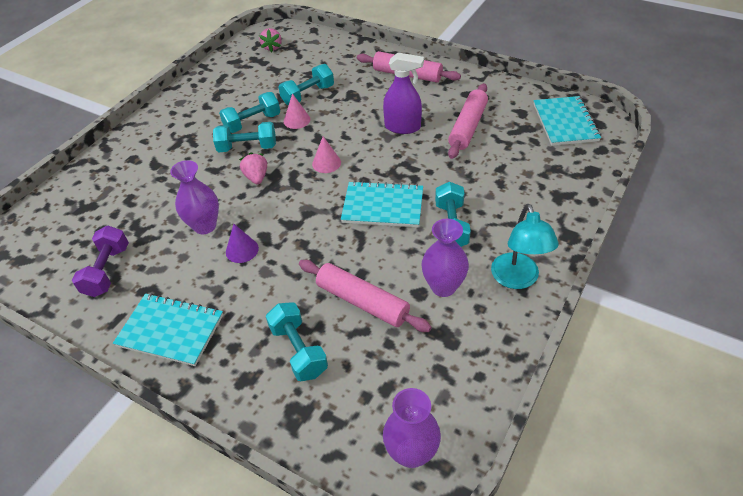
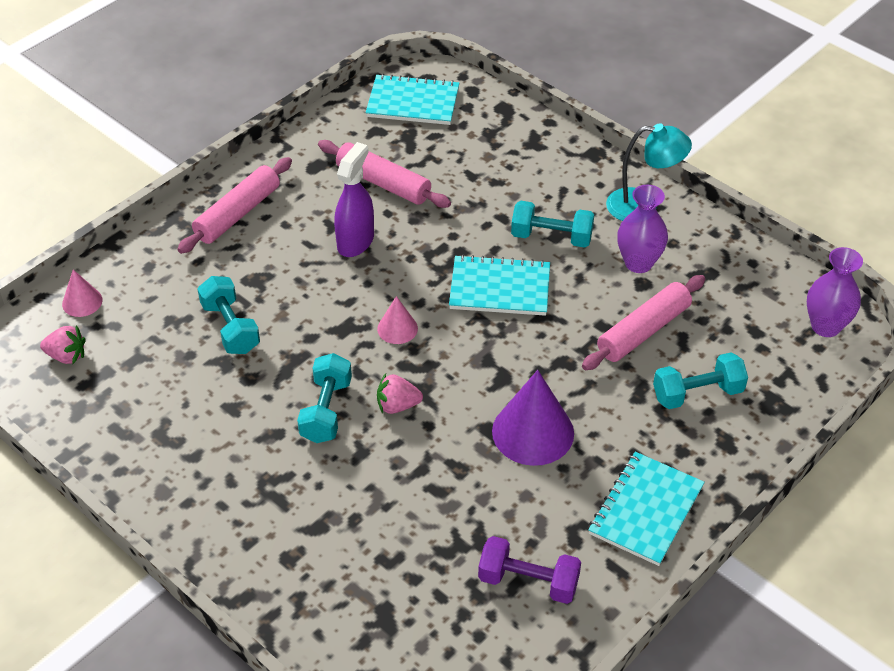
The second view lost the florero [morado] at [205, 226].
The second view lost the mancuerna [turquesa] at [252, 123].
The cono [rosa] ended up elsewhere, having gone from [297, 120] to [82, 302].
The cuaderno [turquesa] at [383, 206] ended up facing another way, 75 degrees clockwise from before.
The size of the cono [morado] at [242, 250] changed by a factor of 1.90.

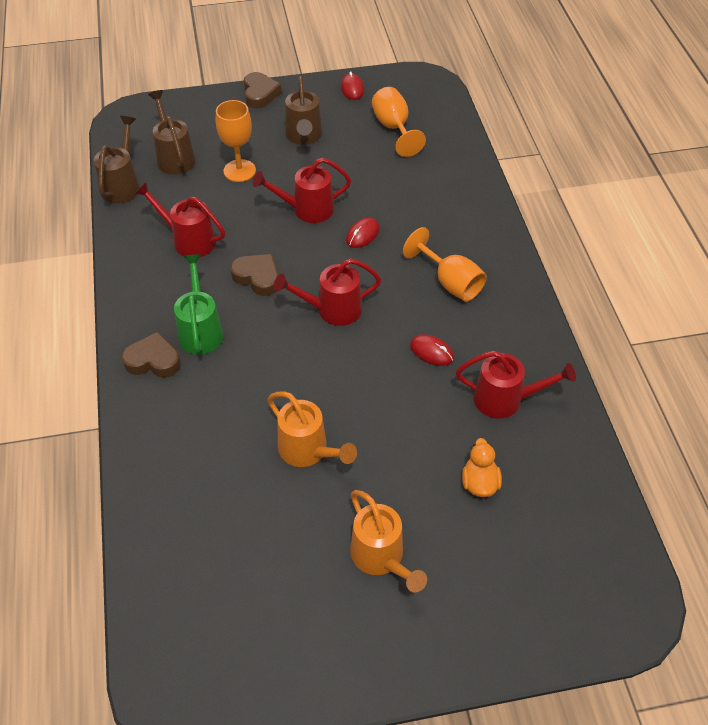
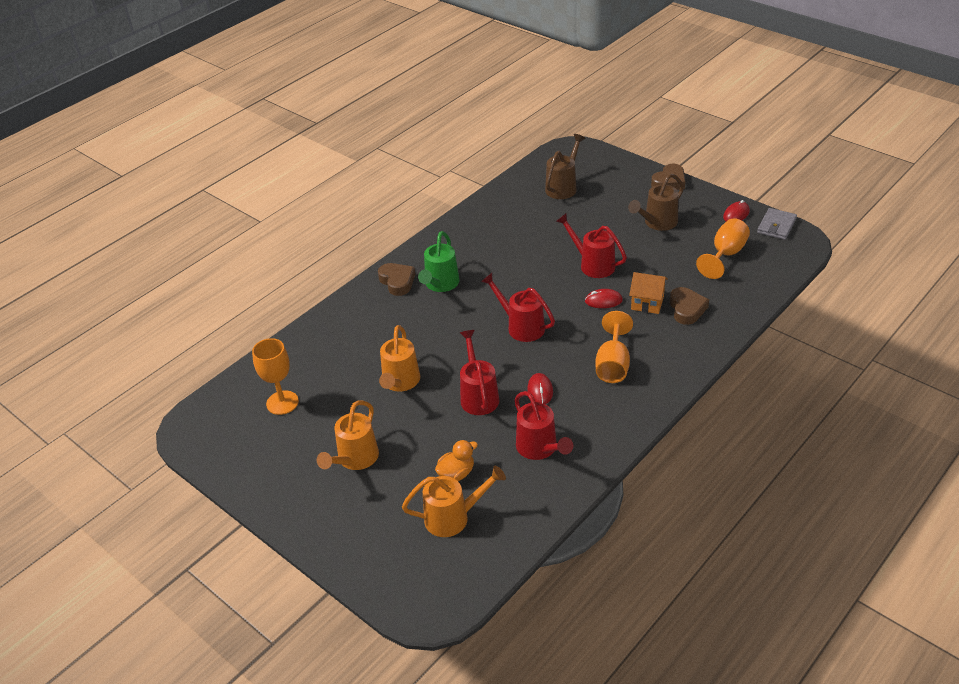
The second view lost the regadera [marrón] at [122, 185].
The second view gained the regadera [naranja] at [453, 517].
The second view gained the casa [naranja] at [647, 303].
The second view gained the cartera [gris] at [776, 226].
The regadera [rojo] ended up elsewhere, having gone from [188, 240] to [478, 395].
The copa [naranja] ended up elsewhere, having gone from [239, 171] to [282, 403].
The corazón [marrón] ended up elsewhere, having gone from [257, 277] to [686, 309].
The regadera [verde] at [200, 330] ended up facing another way, 150 degrees clockwise from before.

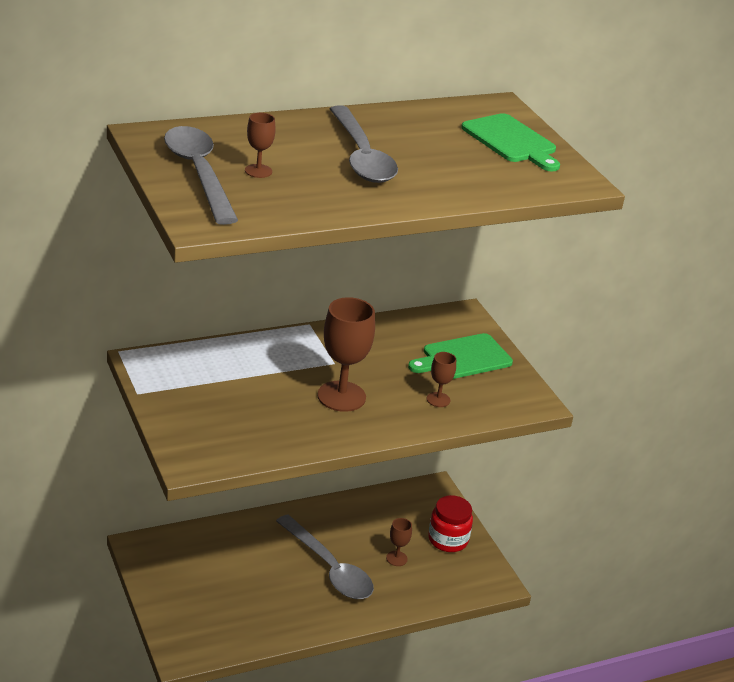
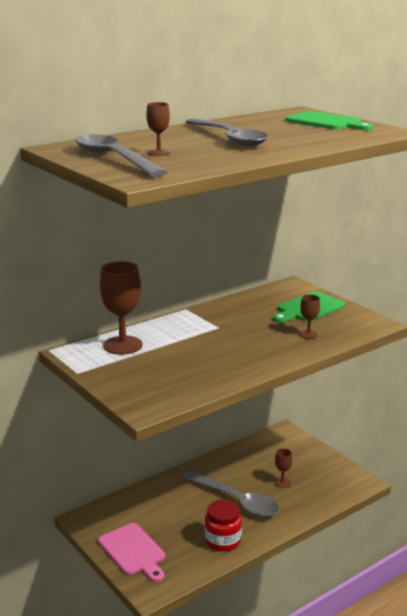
The second view gained the tabla de cortar [rosa] at [133, 551].
The copa [marrón] ended up elsewhere, having gone from [341, 396] to [123, 345].
The tarro [rojo] ended up elsewhere, having gone from [448, 540] to [223, 540].

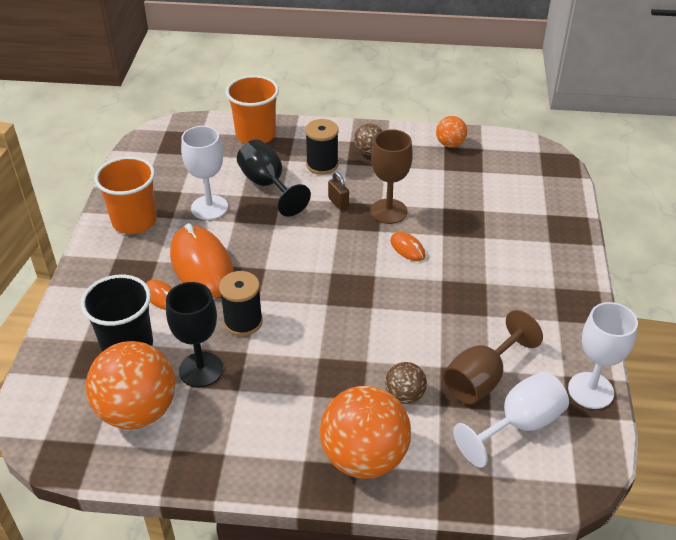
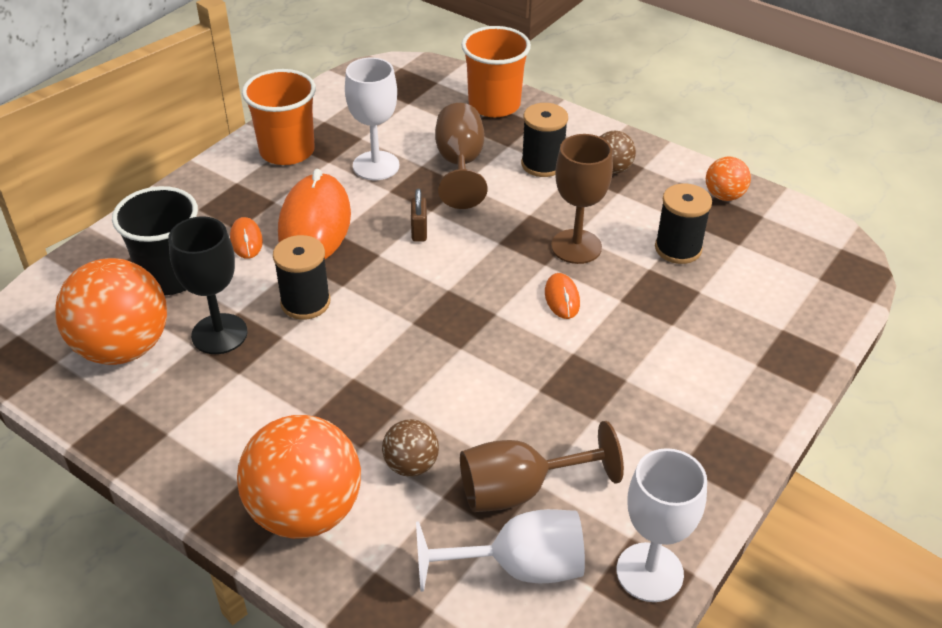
The second view gained the carrete [negro] at [678, 248].
The candado [marrón] ended up elsewhere, having gone from [338, 203] to [419, 231].
What was the copa [negro] at [268, 185] turned into the copa [marrón] at [460, 165].

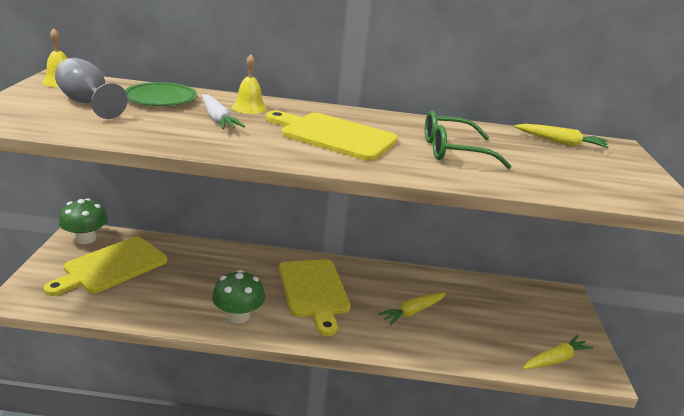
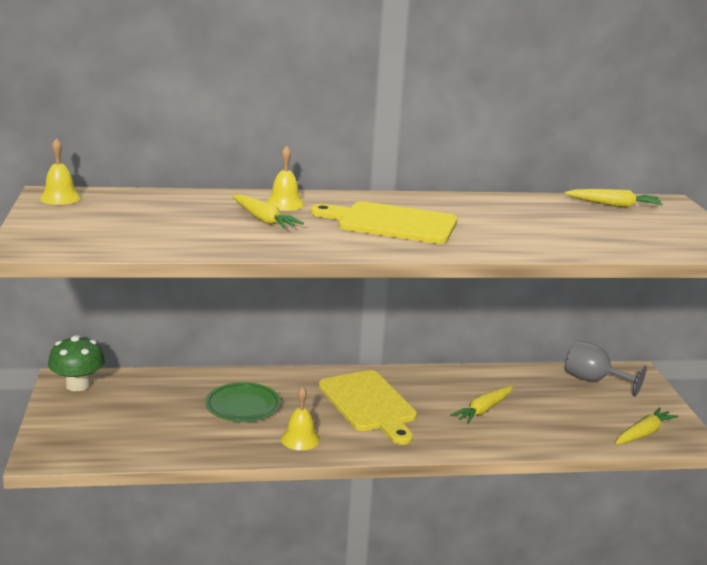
The second view lost the tabla de cortar [amarillo] at [112, 266].
The second view lost the gafas [verde] at [453, 151].
The copa [gris] ended up elsewhere, having gone from [88, 103] to [593, 381].
The plato [verde] ended up elsewhere, having gone from [161, 99] to [243, 406].
Where the seta [verde] stood at [238, 316], the campana [amarillo] came to stand at [300, 439].
What was the zanahoria [blanco] at [218, 119] turned into the zanahoria [amarillo] at [263, 220].

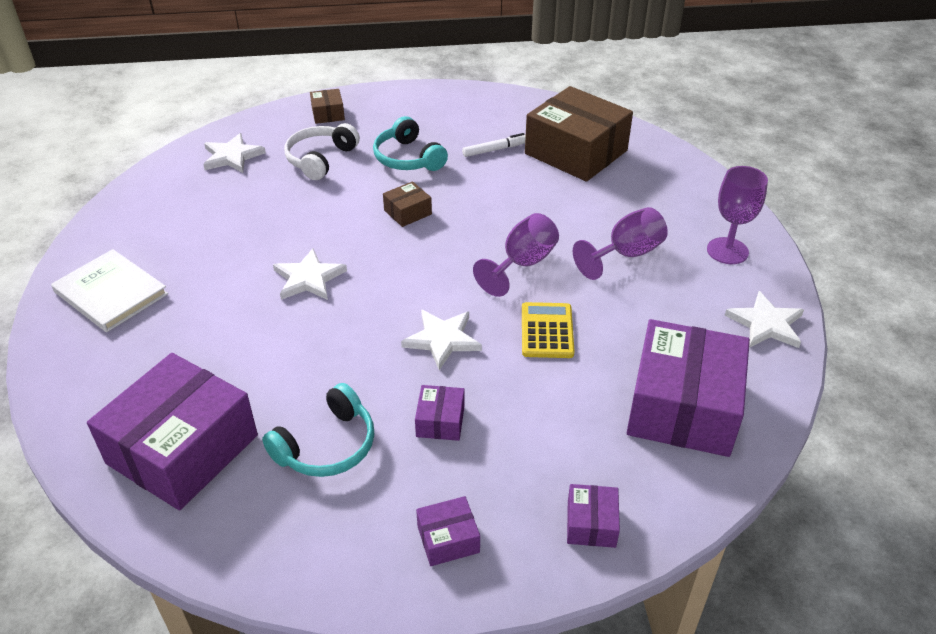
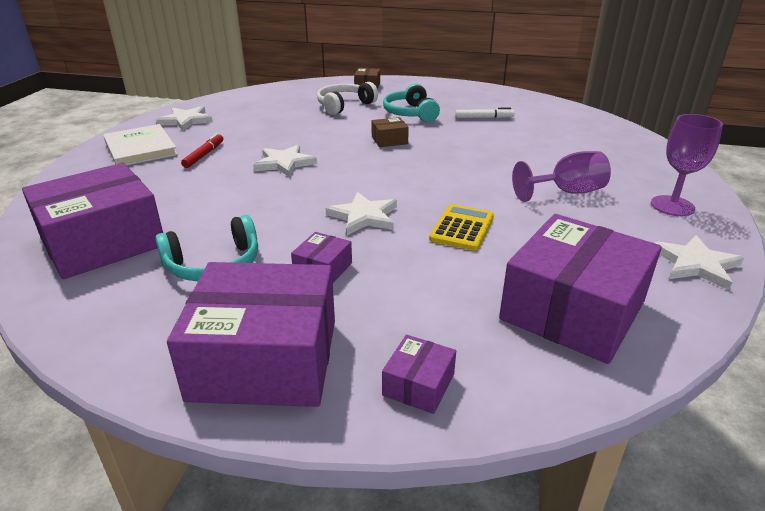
The second view lost the copa [morado] at [522, 264].
The second view lost the caja [marrón] at [576, 152].
The second view gained the rotulador [rojo] at [204, 155].
The estrella [blanco] ended up elsewhere, having gone from [232, 156] to [186, 120].
The size of the caja [morado] at [448, 539] changed by a factor of 2.32.

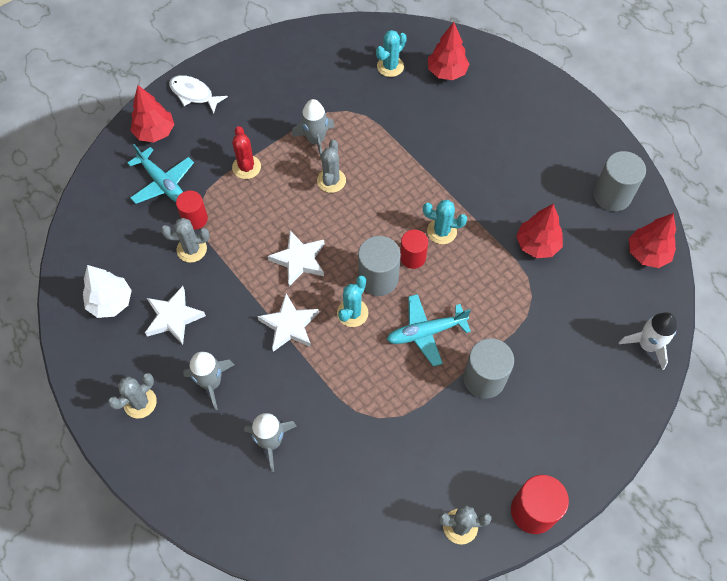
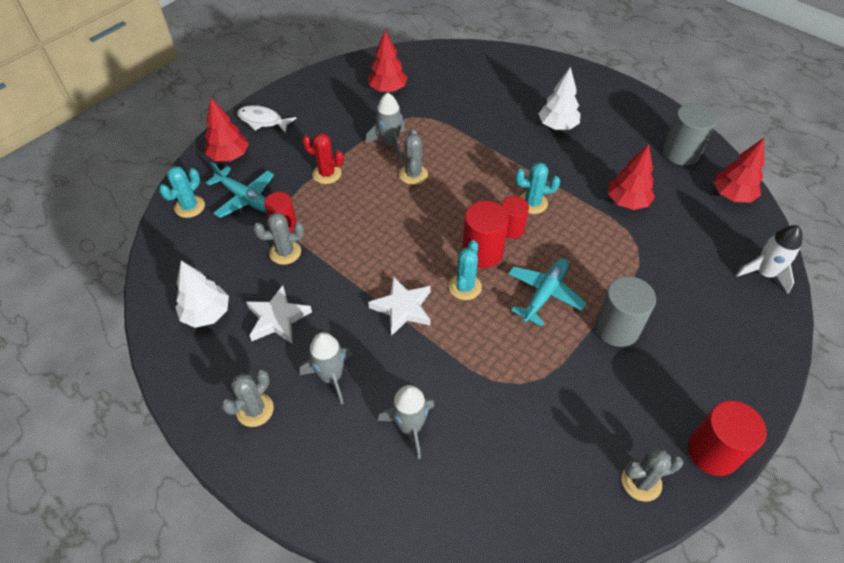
The second view lost the estrella [blanco] at [299, 260].
The second view gained the árbol [blanco] at [557, 126].
The cactus [turquesa] ended up elsewhere, having gone from [390, 66] to [189, 207].
The árbol [rojo] ended up elsewhere, having gone from [447, 72] to [388, 89].
What was the cilindro [gris] at [378, 278] turned into the cilindro [rojo] at [482, 252].
The cactus [rojo] at [246, 167] ended up facing another way, 45 degrees counterclockwise from before.
The avión [turquesa] at [426, 332] ended up facing another way, 150 degrees clockwise from before.

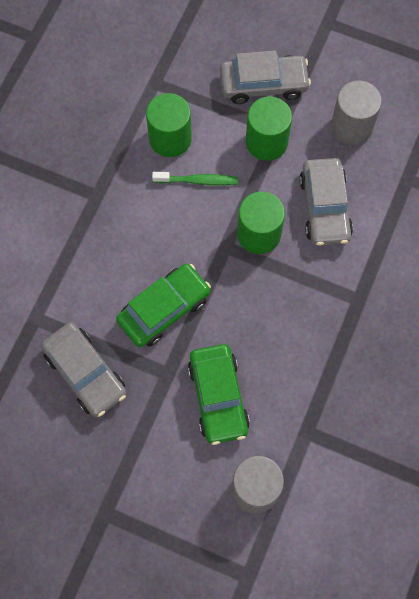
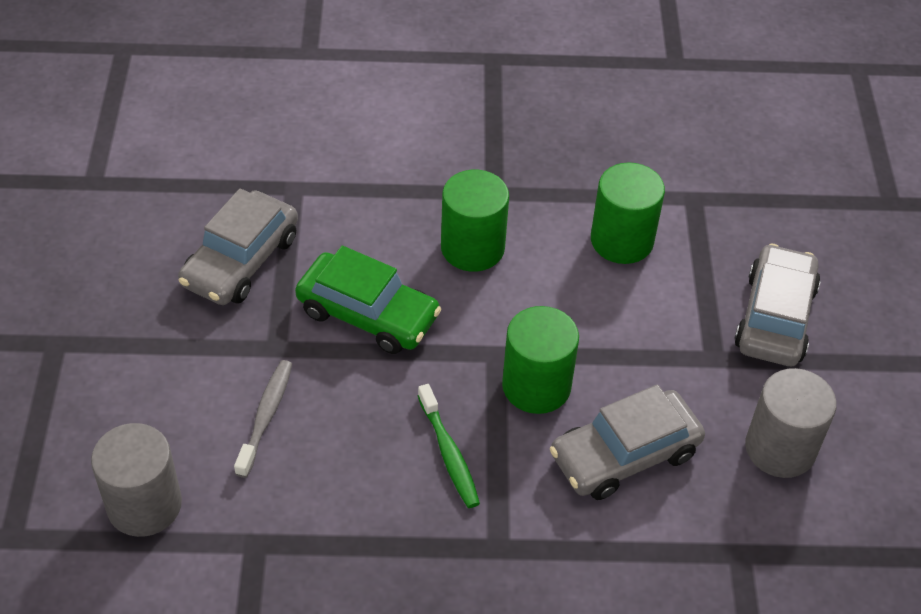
The cepillo de dientes [verde] ended up elsewhere, having gone from [198, 181] to [449, 454].
The cilindro [verde] ended up elsewhere, having gone from [266, 142] to [472, 248].
Where the coche [verde] stood at [218, 397], the cepillo de dientes [gris] came to stand at [266, 416].
The coche [gris] at [263, 84] ended up facing another way, 135 degrees counterclockwise from before.

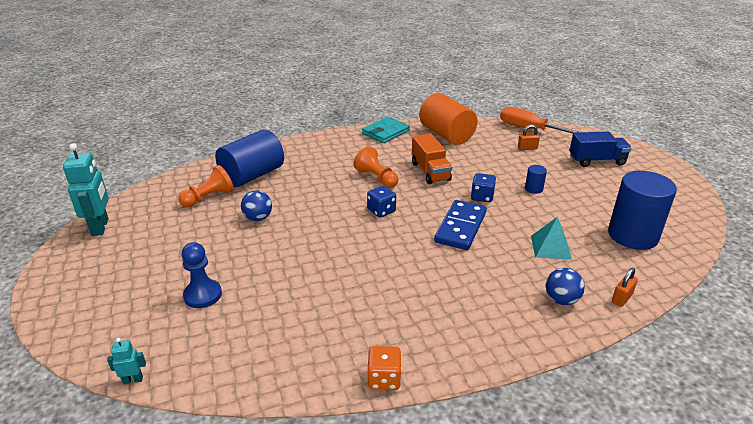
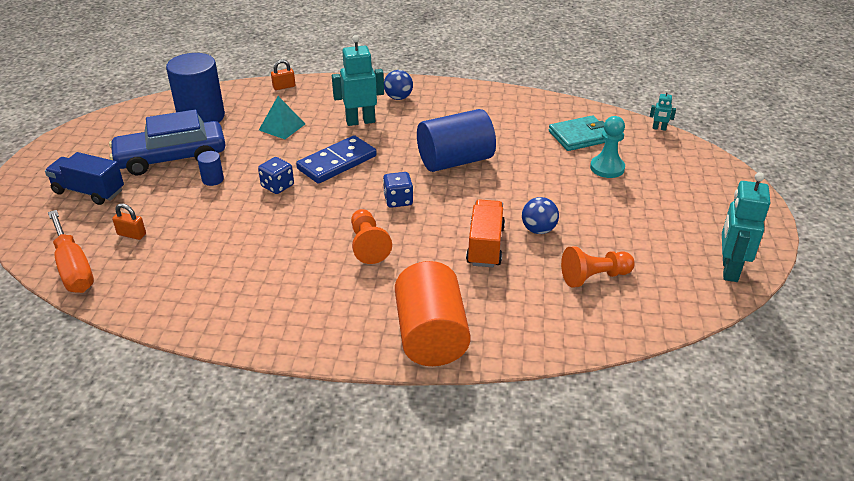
The second view lost the dado [naranja] at [384, 379].
The second view gained the coche [azul] at [171, 158].
The second view gained the robot [turquesa] at [360, 121].
The cilindro [azul] ended up elsewhere, having gone from [252, 175] to [455, 161].
The cartera [turquesa] ended up elsewhere, having gone from [385, 132] to [580, 136].
The camión [naranja] ended up elsewhere, having gone from [430, 171] to [485, 246].
The cilindro [naranja] ended up elsewhere, having gone from [446, 135] to [431, 335].
The pelota [azul] ended up elsewhere, having gone from [561, 300] to [398, 98].
What was the peón [azul] at [203, 295] turned into the peón [turquesa] at [607, 168].

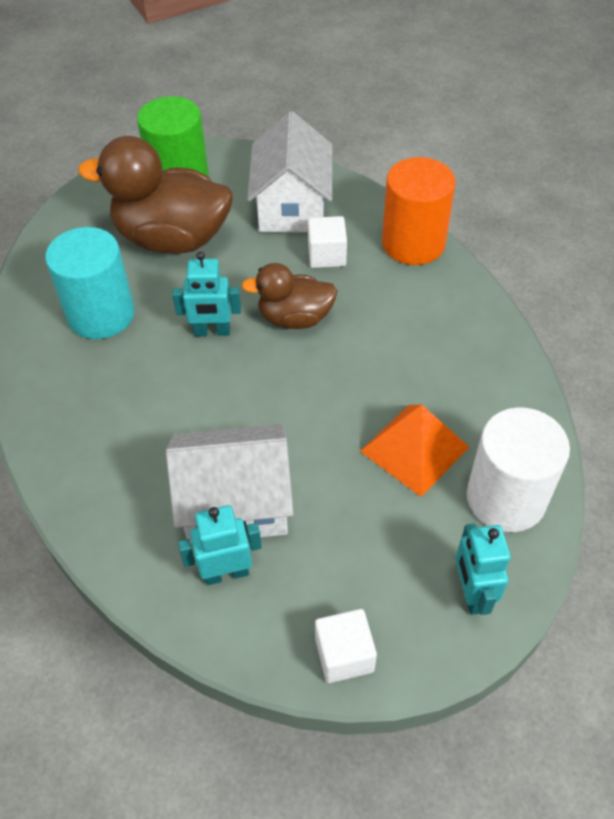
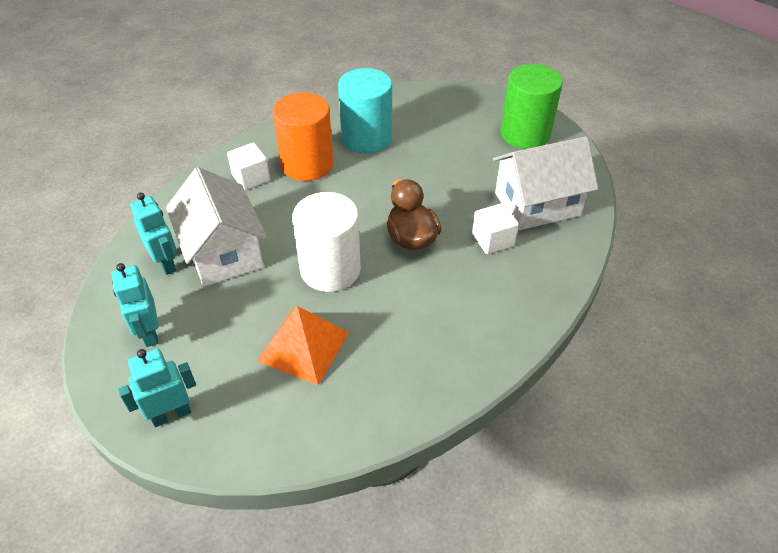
The second view lost the pato [marrón] at [172, 239].
The robot [turquesa] ended up elsewhere, having gone from [212, 332] to [149, 333].
The cubo [blanco] ended up elsewhere, having gone from [344, 655] to [251, 178].
The cilindro [naranja] ended up elsewhere, having gone from [413, 243] to [307, 164].
The cilindro [blanco] ended up elsewhere, having gone from [506, 498] to [330, 269].

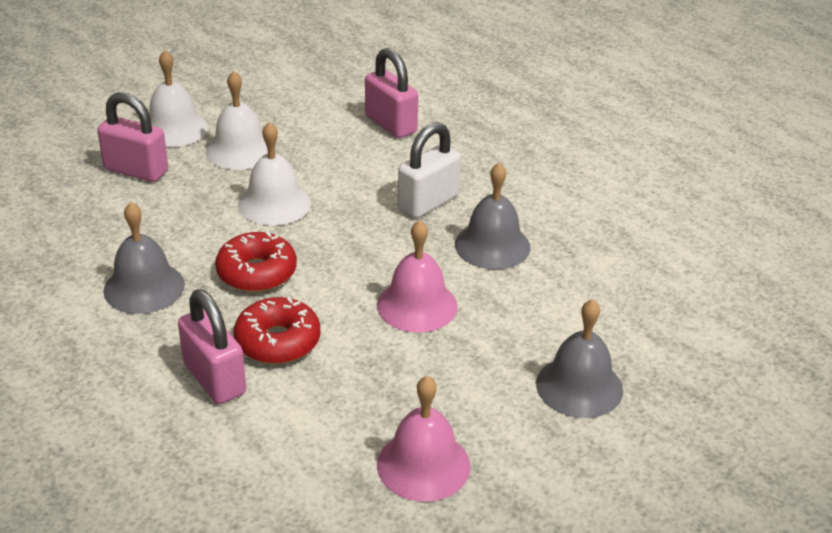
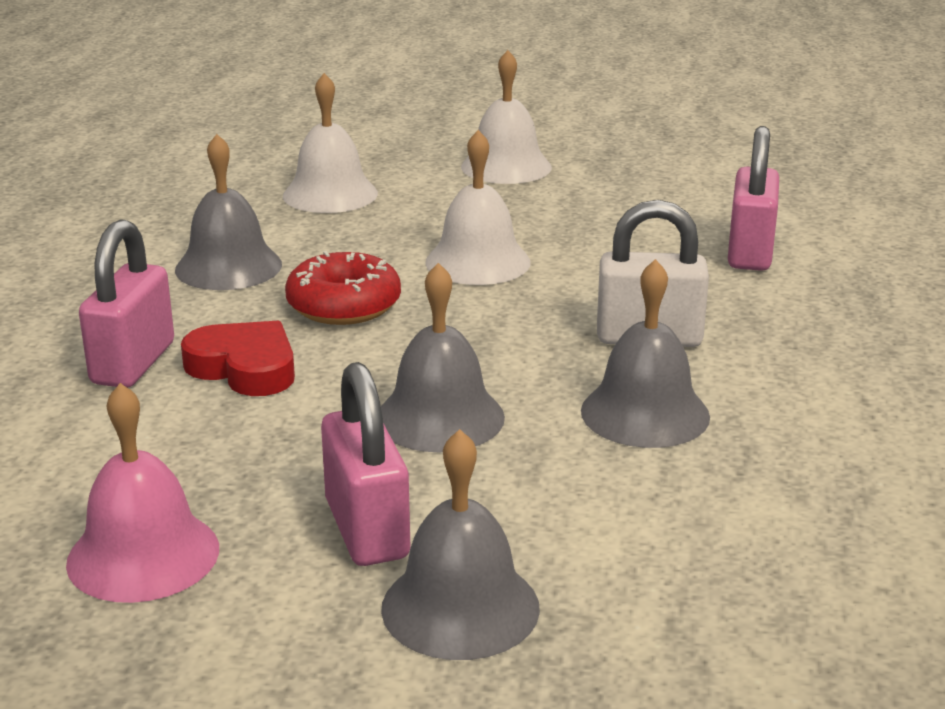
The candado [rosa] ended up elsewhere, having gone from [136, 171] to [366, 529].
The campana [blanco] ended up elsewhere, having gone from [240, 150] to [330, 194].
Where the rosquilla [rojo] stood at [278, 341], the corazón [rojo] came to stand at [244, 368].
What was the campana [rosa] at [417, 305] turned into the campana [gris] at [440, 417].

